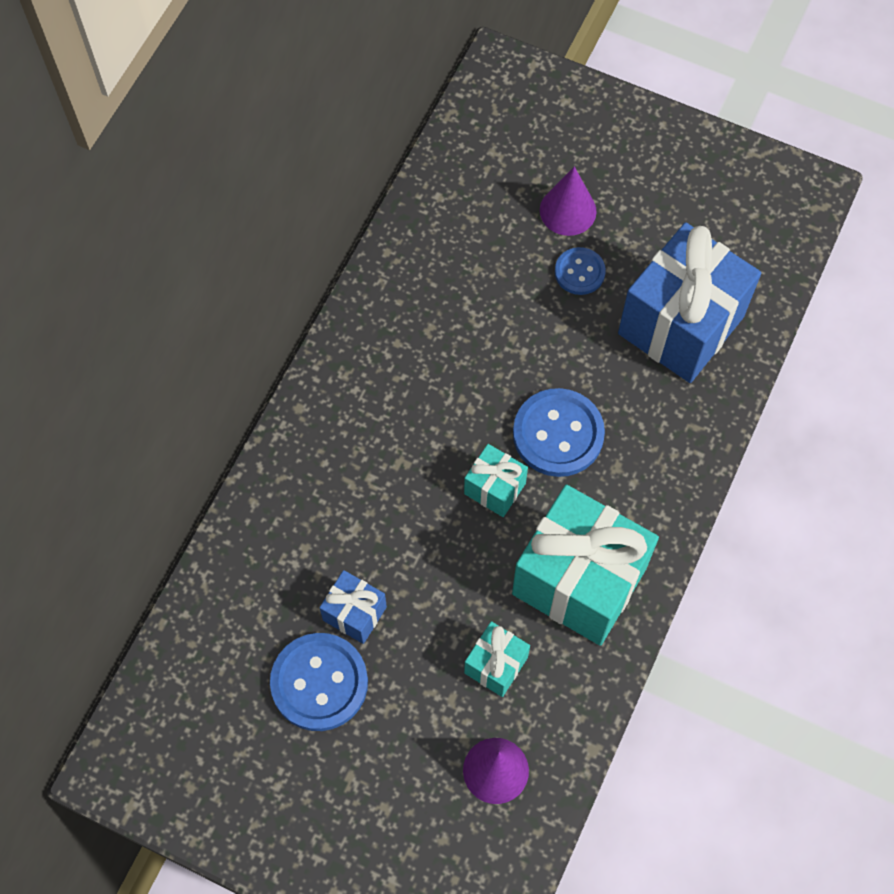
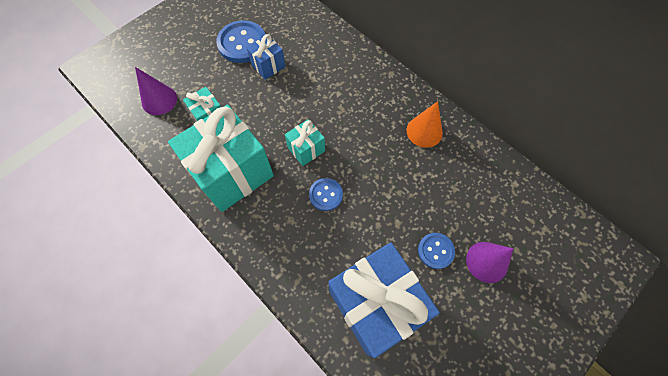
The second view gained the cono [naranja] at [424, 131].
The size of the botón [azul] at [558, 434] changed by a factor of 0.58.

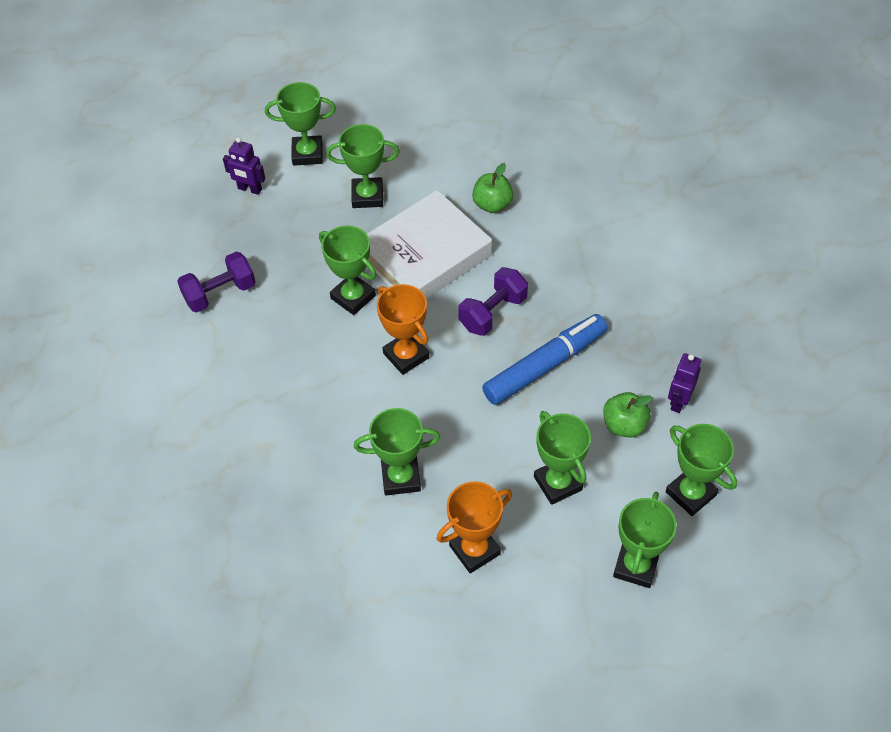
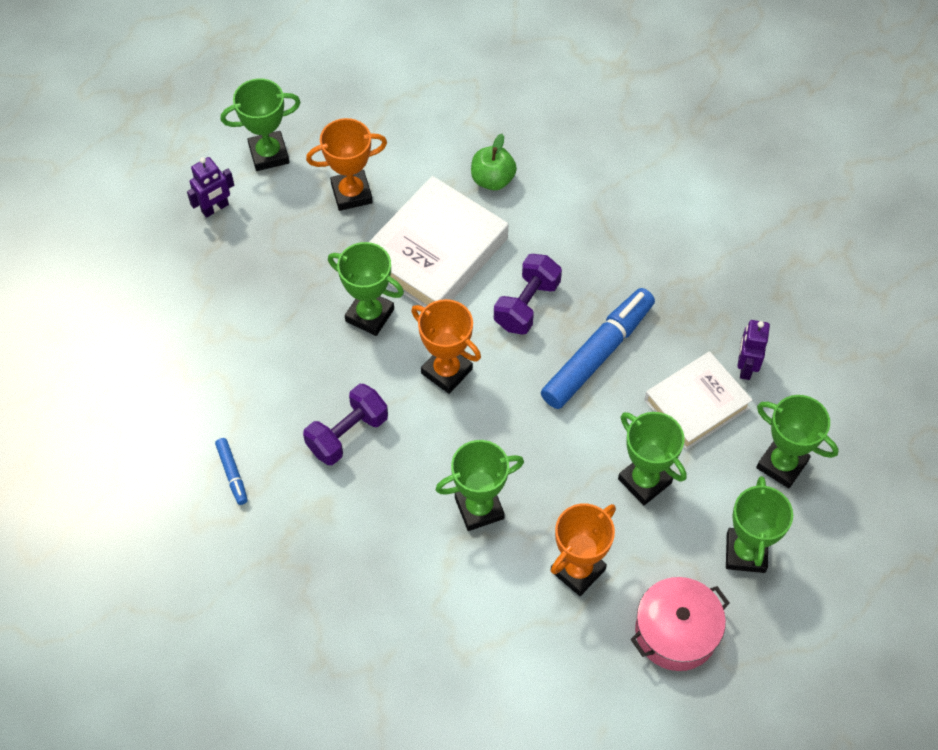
The second view gained the rotulador [azul] at [232, 473].
The second view gained the olla [rosa] at [676, 632].
The mancuerna [morado] ended up elsewhere, having gone from [220, 293] to [347, 434].
Where the manzana [verde] stood at [624, 425], the libro [blanco] came to stand at [696, 404].
What was the trofeo [verde] at [367, 196] turned into the trofeo [naranja] at [351, 193].
The robot [morado] at [249, 189] ended up facing another way, 45 degrees counterclockwise from before.

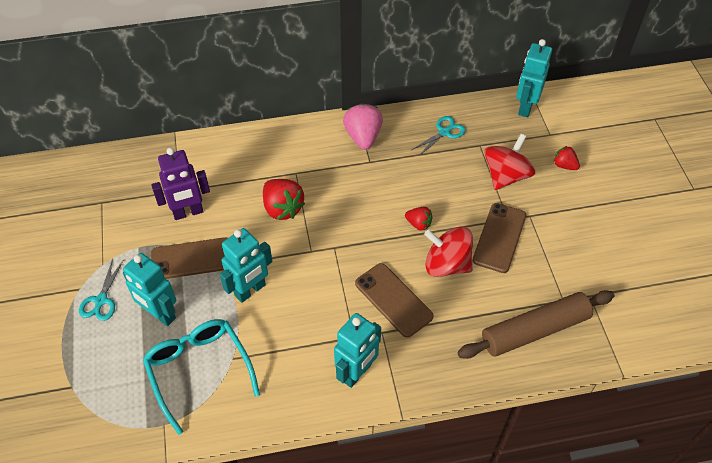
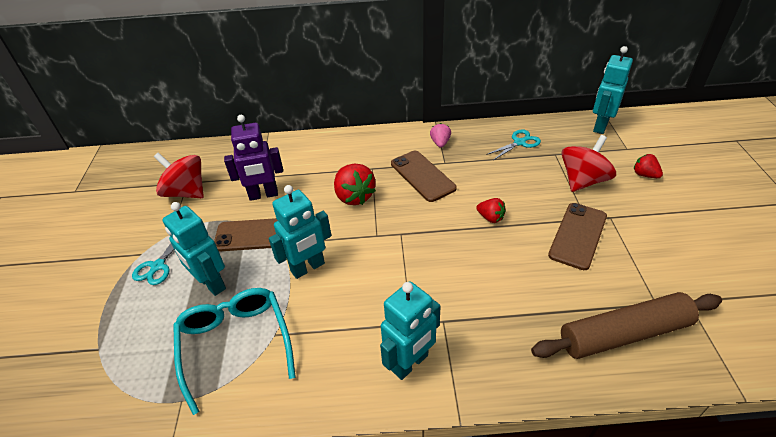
The móvil [marrón] ended up elsewhere, having gone from [393, 300] to [422, 176].
The peonza [rojo] ended up elsewhere, having gone from [446, 264] to [186, 192].
The size of the fresa [rosa] at [363, 137] changed by a factor of 0.57.

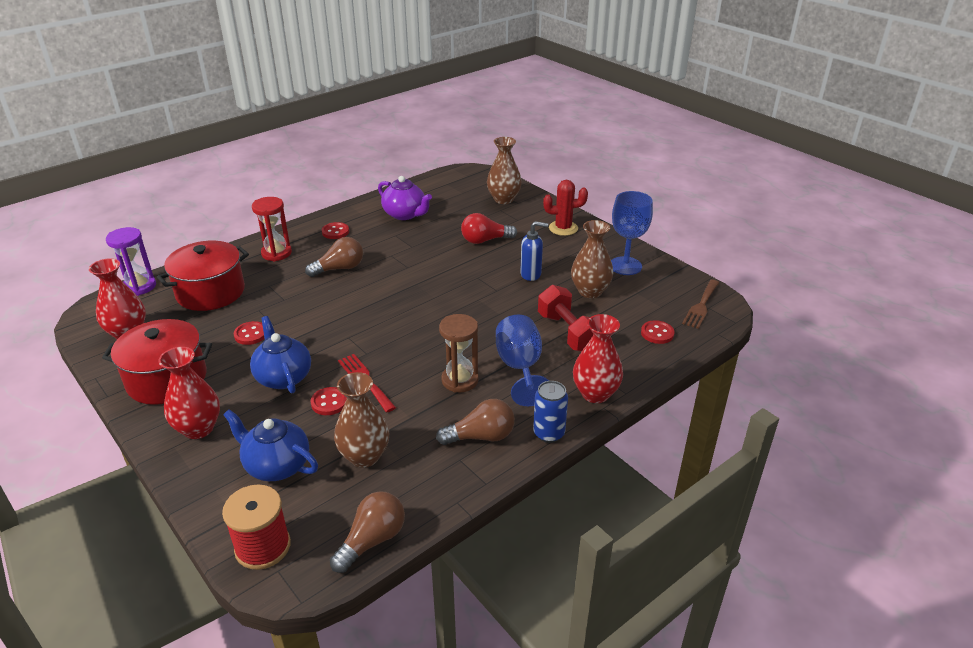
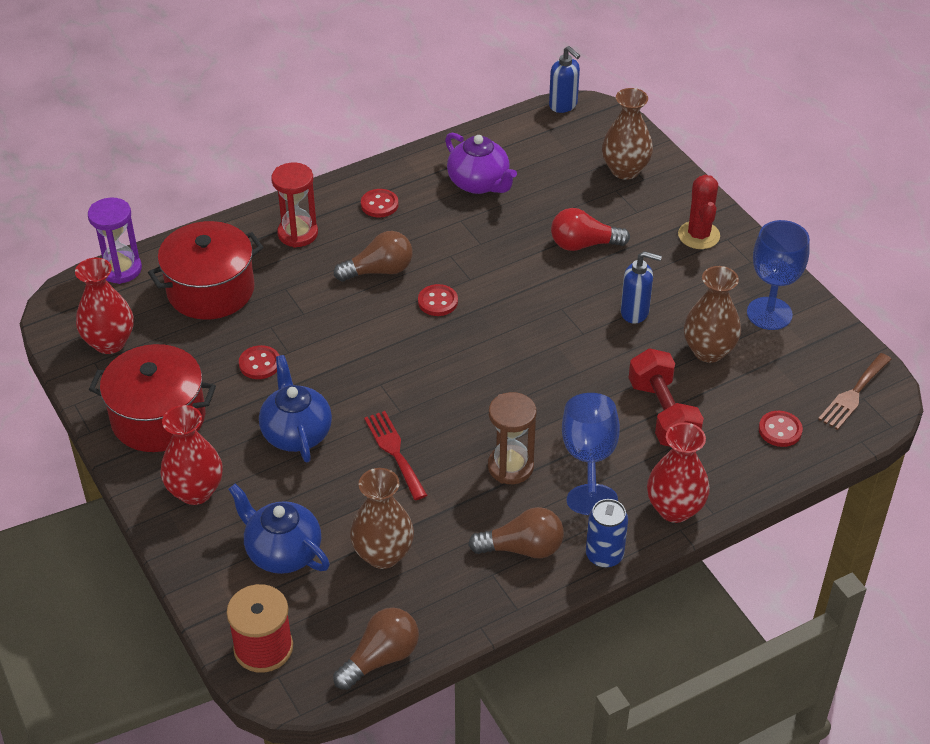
The second view gained the dispensador de jabón [azul] at [563, 105].
The botón [rojo] ended up elsewhere, having gone from [329, 402] to [437, 302].
The cactus [rojo] at [563, 228] ended up facing another way, 75 degrees clockwise from before.

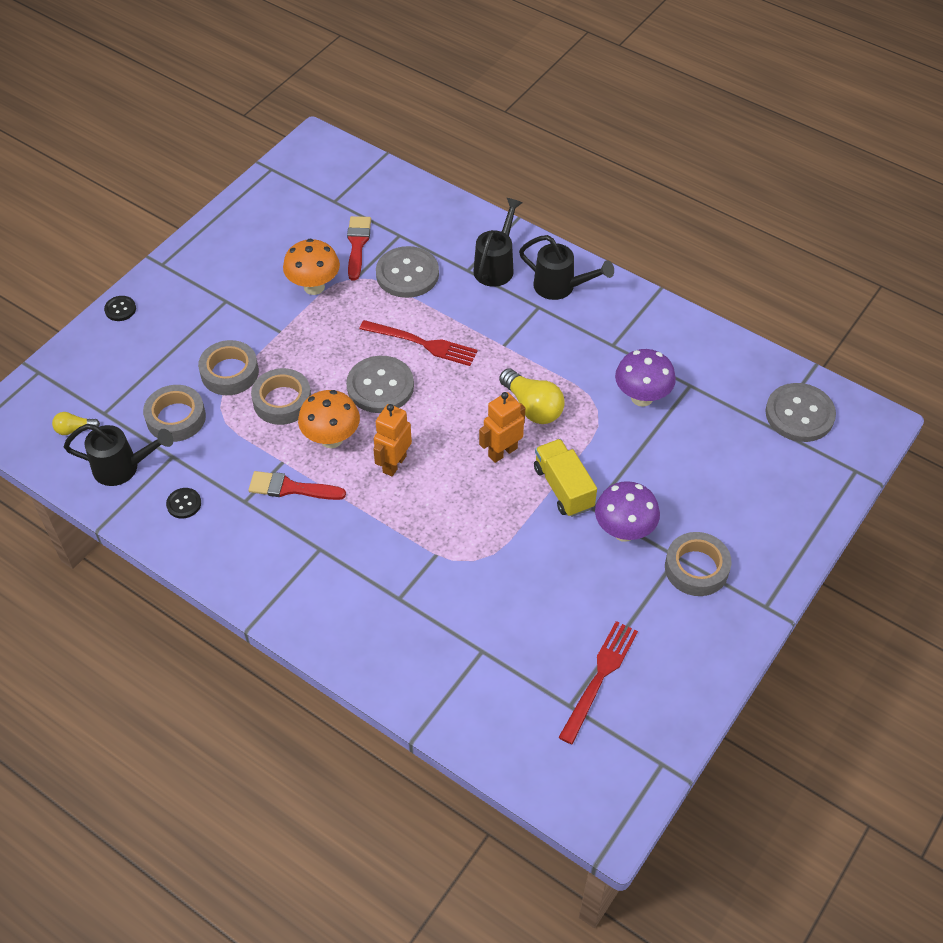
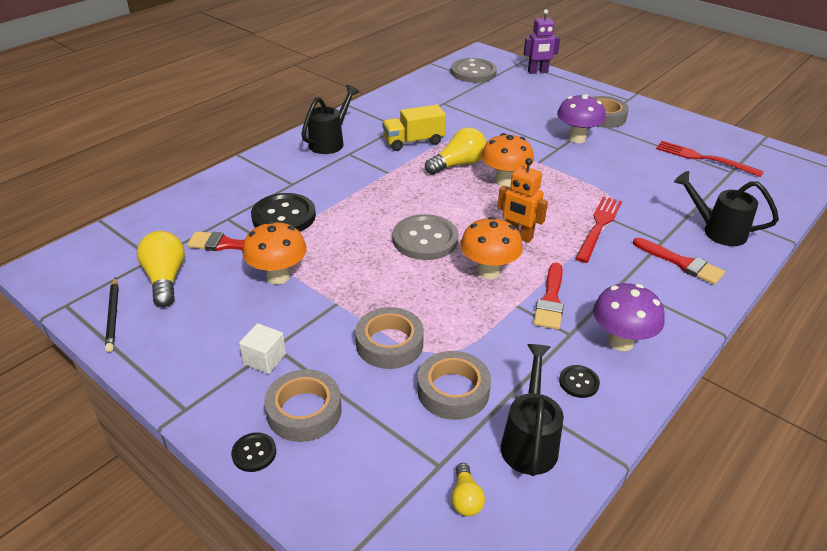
The second view gained the lápiz [negro] at [113, 316].
The second view gained the bombilla [amarillo] at [165, 279].
The second view gained the cubo [blanco] at [264, 359].
The second view gained the robot [morado] at [537, 72].
The second view gained the pincel [rojo] at [681, 263].
The cinta adhesiva [gris] ended up elsewhere, having gone from [282, 401] to [304, 411].
The tenedor [rojo] ended up elsewhere, having gone from [422, 343] to [599, 226].
The regadera [negro] ended up elsewhere, having gone from [496, 266] to [717, 231].
The camión [amarillo] ended up elsewhere, having gone from [563, 488] to [413, 141].
The seta [morado] ended up elsewhere, having gone from [642, 397] to [620, 341].
Where the robot [naranja] stood at [502, 452], the seta [naranja] came to stand at [504, 181].
What was the botón [gris] at [407, 274] turned into the botón [negro] at [284, 216].

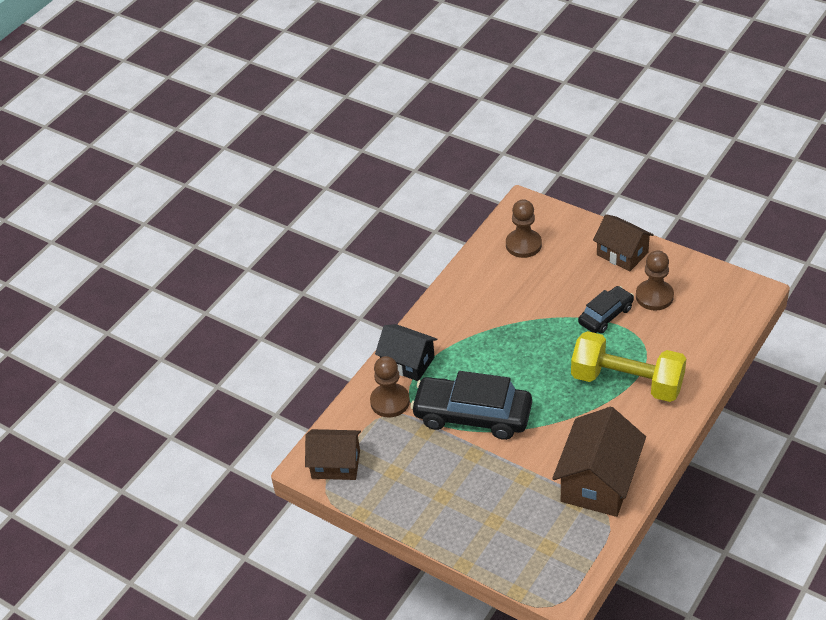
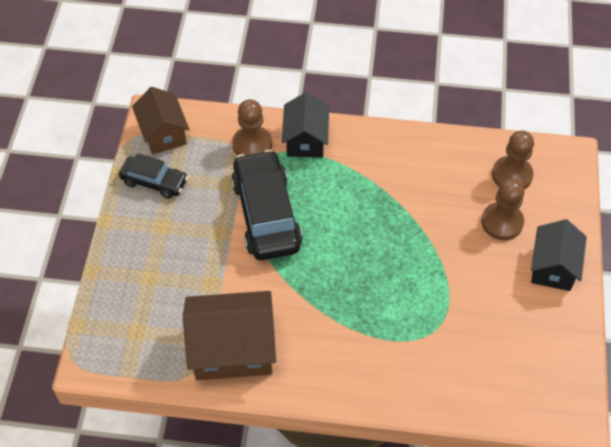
The second view lost the mancuerna [amarillo] at [627, 382].
The coche [negro] ended up elsewhere, having gone from [606, 315] to [154, 182].
The peón [marrón] ended up elsewhere, having gone from [654, 296] to [502, 222].
What was the casa [marrón] at [622, 254] turned into the casa [negro] at [553, 267].

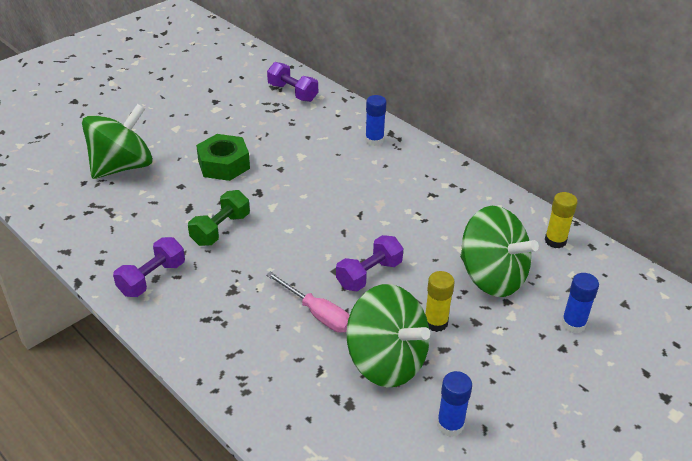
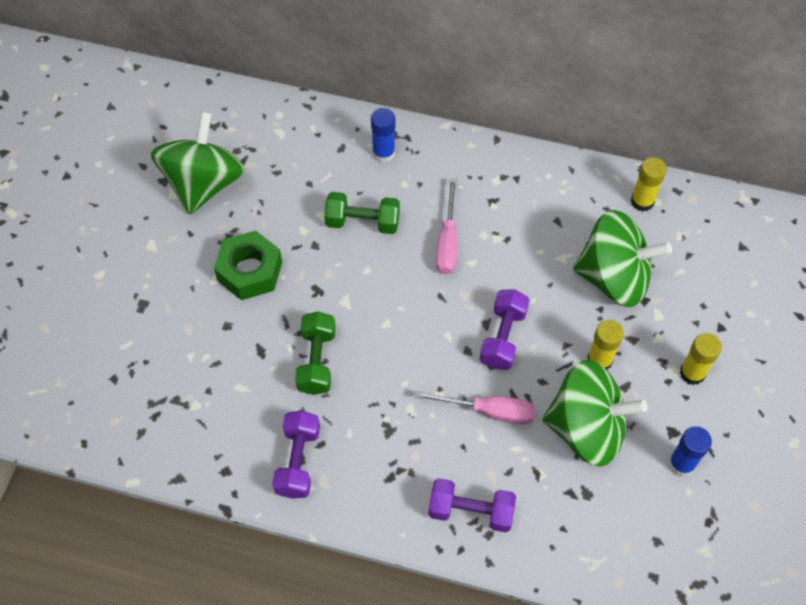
The second view lost the barra de pegamento [azul] at [573, 324].
The second view gained the mancuerna [verde] at [363, 222].
The second view gained the destornillador [rosa] at [447, 241].
The second view gained the barra de pegamento [amarillo] at [692, 373].
The peonza [verde] ended up elsewhere, having gone from [122, 167] to [204, 184].
The mancuerna [morado] ended up elsewhere, having gone from [292, 92] to [471, 511].

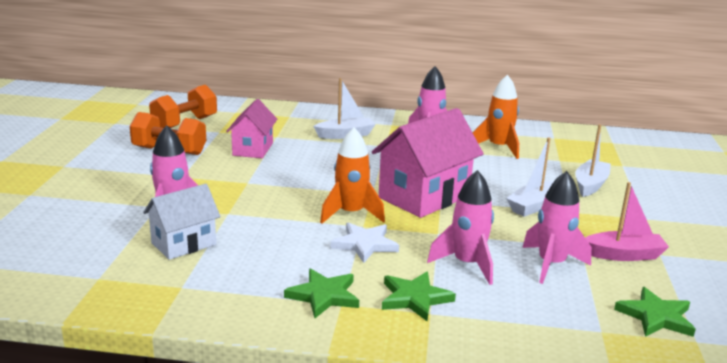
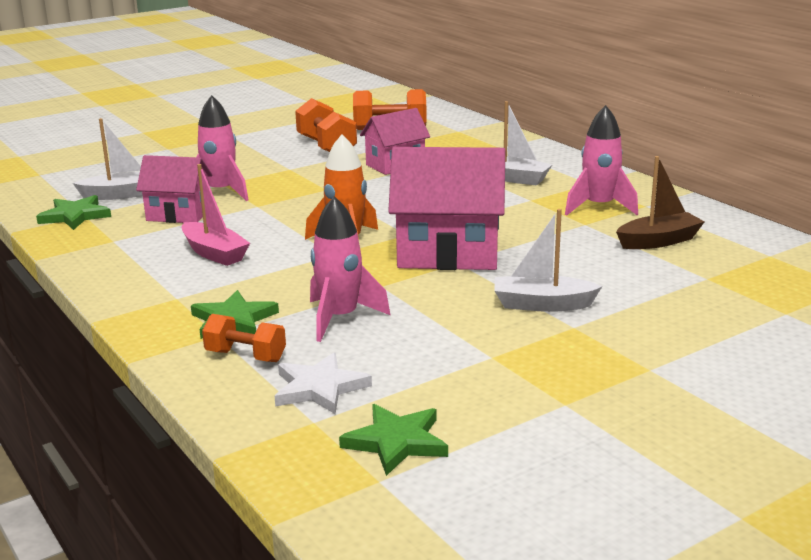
The second view lost the cohete [rosa] at [551, 264].
The second view gained the mancuerna [naranja] at [246, 356].
The estrella [verde] ended up elsewhere, having gone from [324, 296] to [75, 216].
The estrella [blanco] ended up elsewhere, having gone from [365, 244] to [319, 388].
The barco [blanco] ended up elsewhere, having gone from [590, 185] to [121, 195].
The barco [rosa] ended up elsewhere, having gone from [624, 255] to [214, 253].
Where the cohete [naranja] stood at [498, 148], the barco [marrón] came to stand at [658, 241].
What was the casa [blanco] at [184, 244] turned into the casa [rosa] at [178, 215].

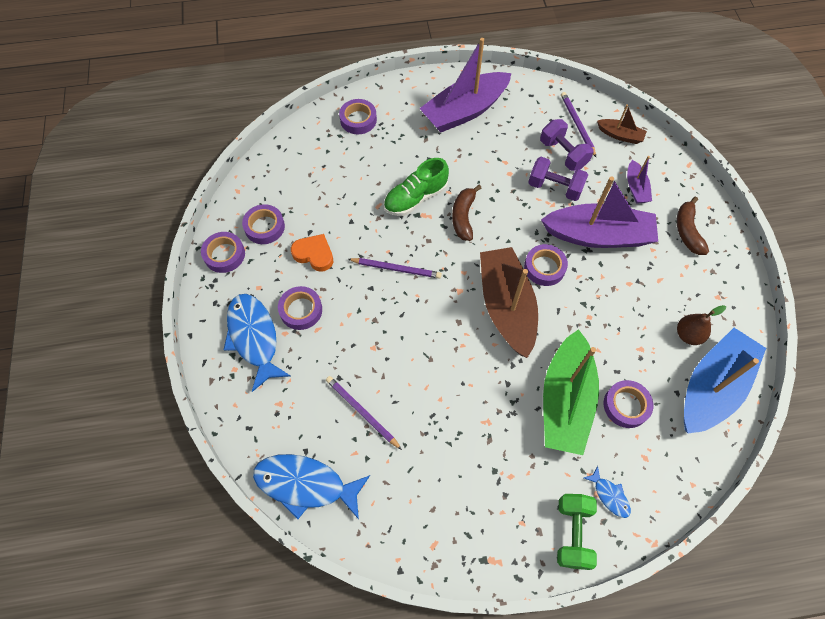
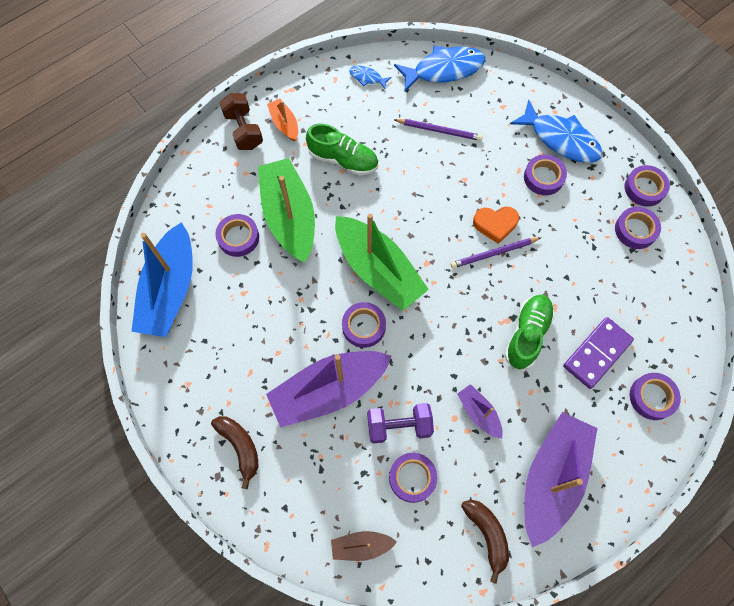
The second view lost the lápiz [morado] at [577, 125].
The second view lost the pera [marrón] at [688, 335].
The second view gained the barco [naranja] at [284, 124].
The second view gained the zapato [verde] at [343, 160].
The second view gained the ficha de dominó [morado] at [596, 353].
The corazón [naranja] ended up elsewhere, having gone from [314, 254] to [495, 224].
The plátano [marrón] ended up elsewhere, having gone from [463, 217] to [487, 534].
The pez [azul] ended up elsewhere, having gone from [609, 495] to [367, 78].
The barco [morado] ended up elsewhere, having gone from [636, 188] to [479, 413].
Where the mancuerna [morado] stood at [563, 154], the cinta adhesiva [morado] came to stand at [412, 478].
What was the barco [marrón] at [506, 307] turned into the barco [verde] at [378, 269].
What was the mancuerna [verde] at [572, 533] turned into the mancuerna [marrón] at [243, 130].

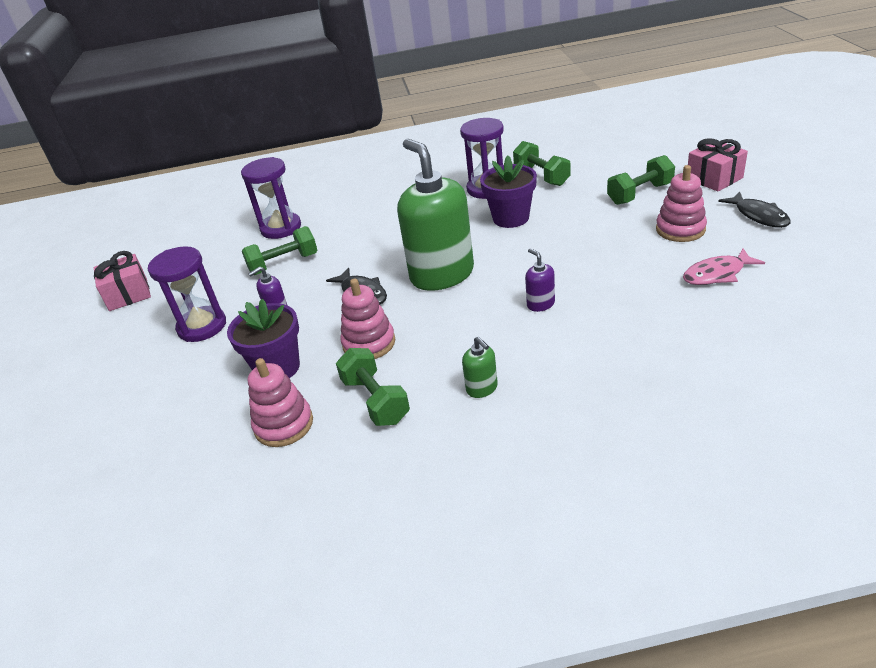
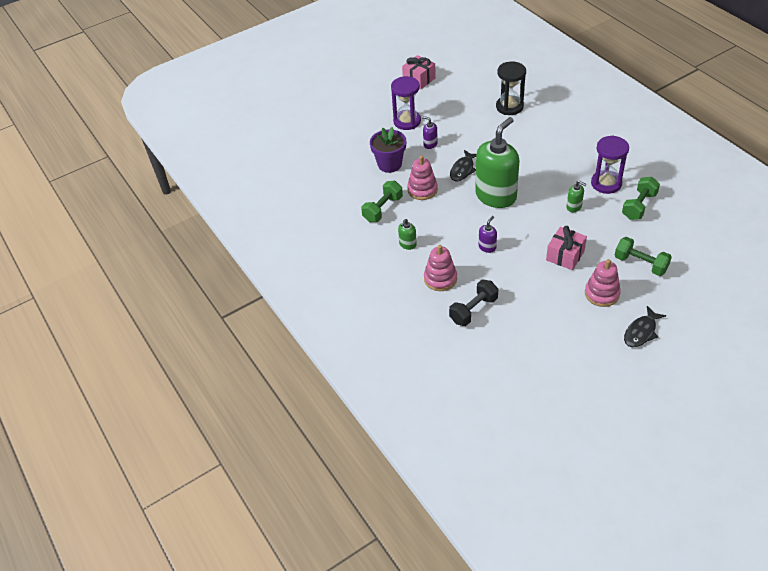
The second view lost the mancuerna [verde] at [284, 264].
The second view lost the pez [rosa] at [717, 274].
The second view gained the mancuerna [negro] at [473, 310].
The juguete apilable [rosa] ended up elsewhere, having gone from [284, 425] to [440, 279].
The regalo [rosa] ended up elsewhere, having gone from [714, 178] to [565, 255].
Where the maceta [morado] stood at [511, 218], the dispensador de jabón [verde] came to stand at [574, 207].
What was the reloj de arena [morado] at [281, 228] turned into the reloj de arena [negro] at [509, 107].

